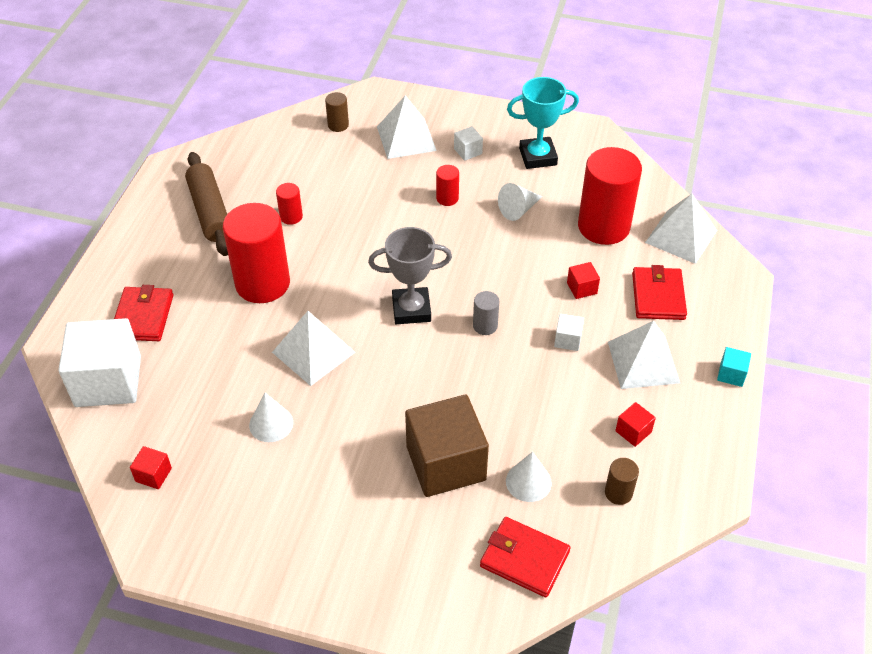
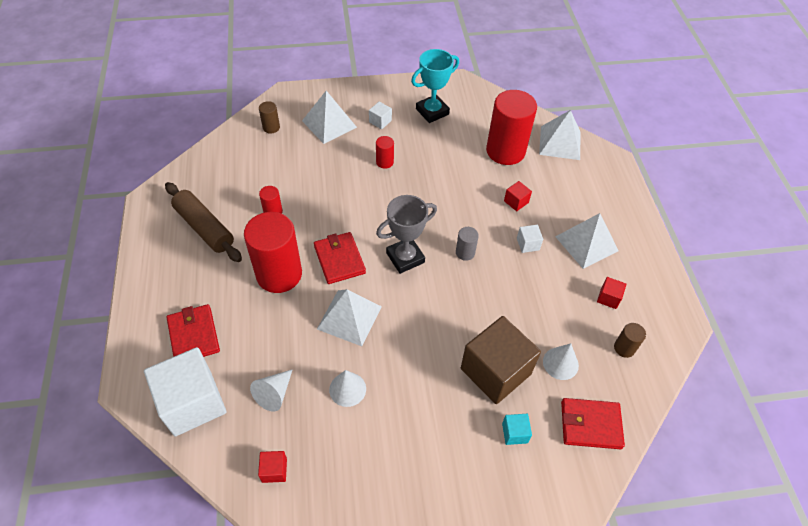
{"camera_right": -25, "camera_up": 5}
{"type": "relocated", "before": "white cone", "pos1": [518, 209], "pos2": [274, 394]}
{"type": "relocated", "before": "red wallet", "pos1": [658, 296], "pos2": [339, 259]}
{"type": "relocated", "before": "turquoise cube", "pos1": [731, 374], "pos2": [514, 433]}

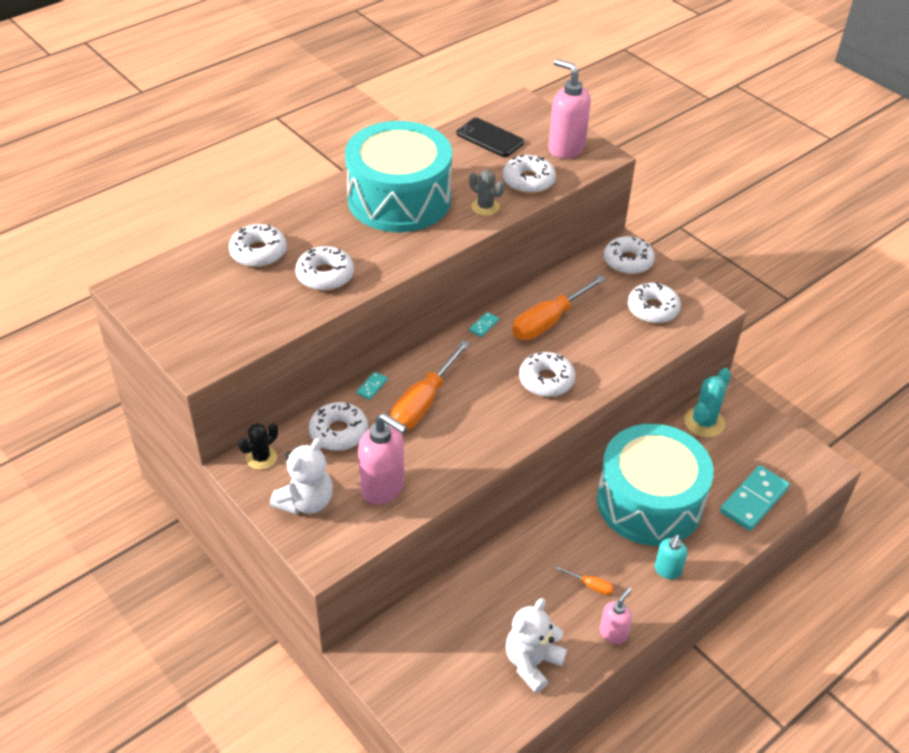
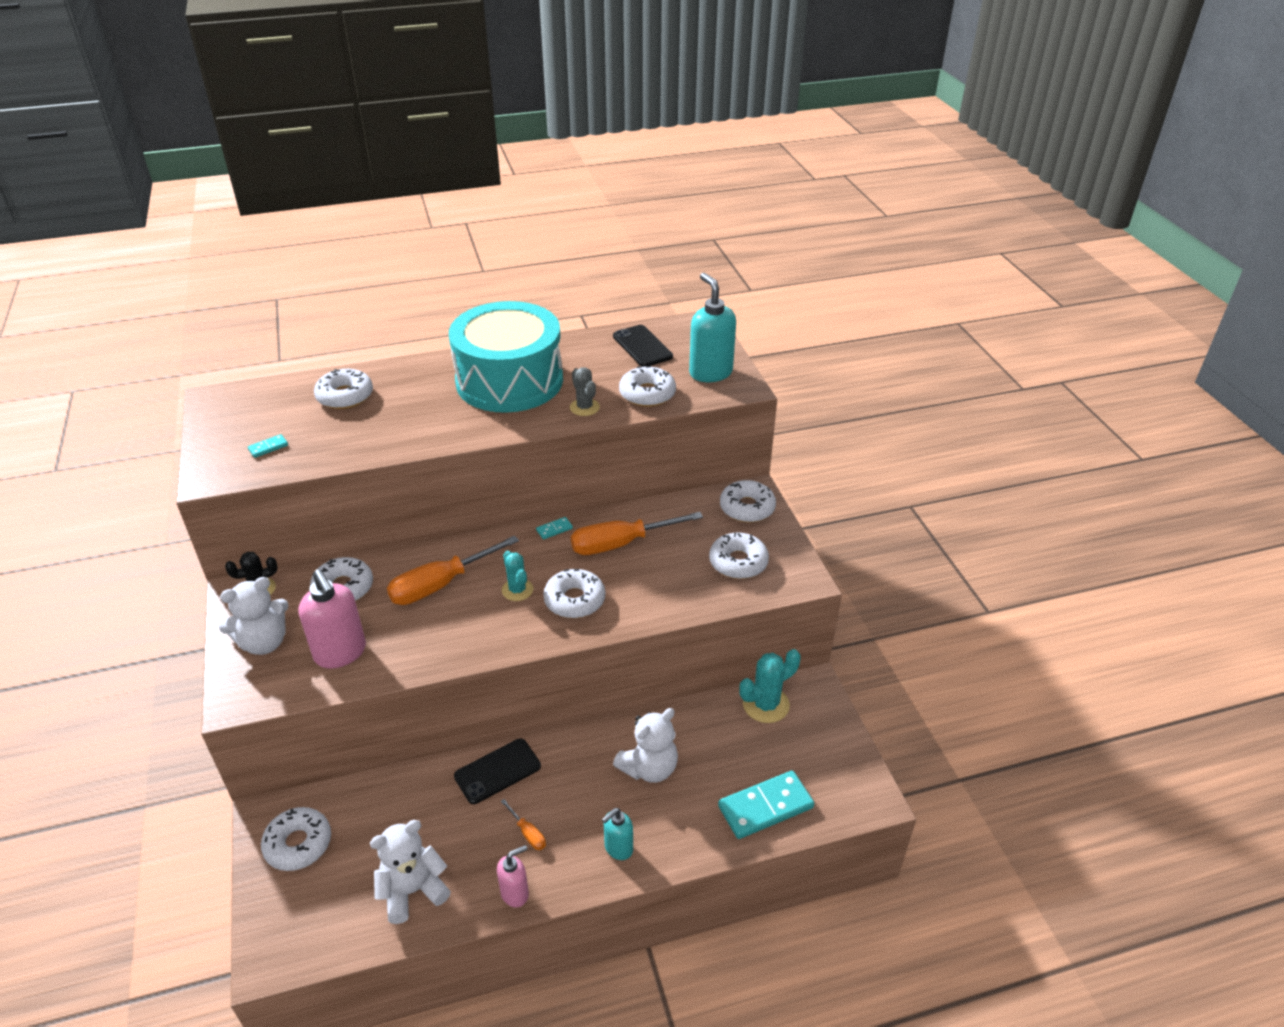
{"camera_right": 25, "camera_up": -5}
{"type": "relocated", "before": "turquoise domino", "pos1": [372, 387], "pos2": [268, 447]}
{"type": "relocated", "before": "white donut", "pos1": [325, 275], "pos2": [298, 844]}
{"type": "appeared", "after": "black phone", "pos2": [497, 771]}
{"type": "appeared", "after": "turquoise cactus", "pos2": [517, 590]}
{"type": "exchanged", "before": "turquoise drum", "after": "white teddy bear", "pos1": [649, 502], "pos2": [649, 768]}
{"type": "colour", "before": "pink soap dispenser", "after": "turquoise soap dispenser", "pos1": [565, 148], "pos2": [710, 373]}

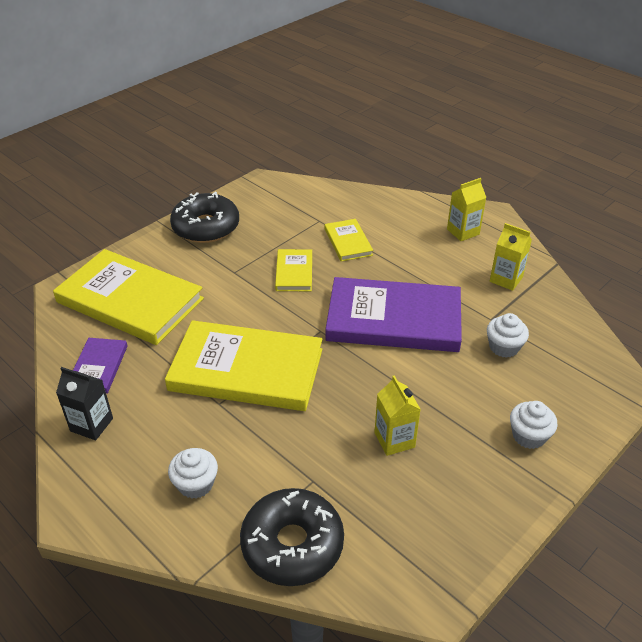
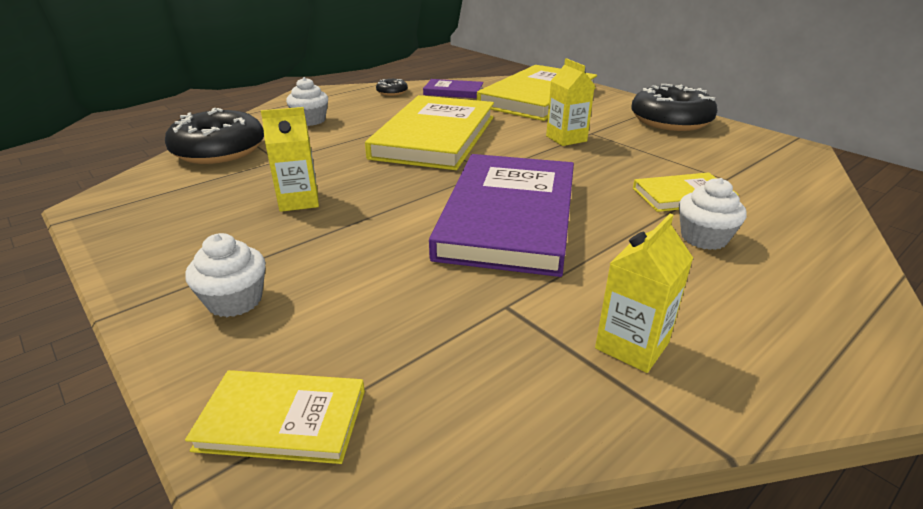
{"camera_right": 95, "camera_up": -10}
{"type": "relocated", "before": "yellow book", "pos1": [294, 272], "pos2": [282, 419]}
{"type": "exchanged", "before": "black carton", "after": "black donut", "pos1": [91, 424], "pos2": [392, 92]}
{"type": "relocated", "before": "yellow carton", "pos1": [463, 232], "pos2": [566, 138]}
{"type": "relocated", "before": "white cupcake", "pos1": [504, 347], "pos2": [703, 238]}

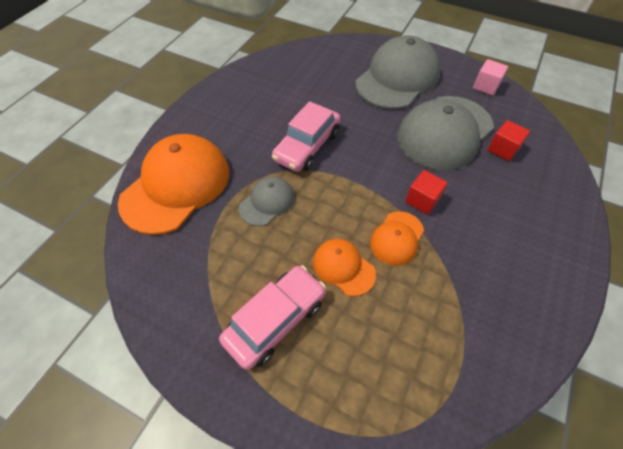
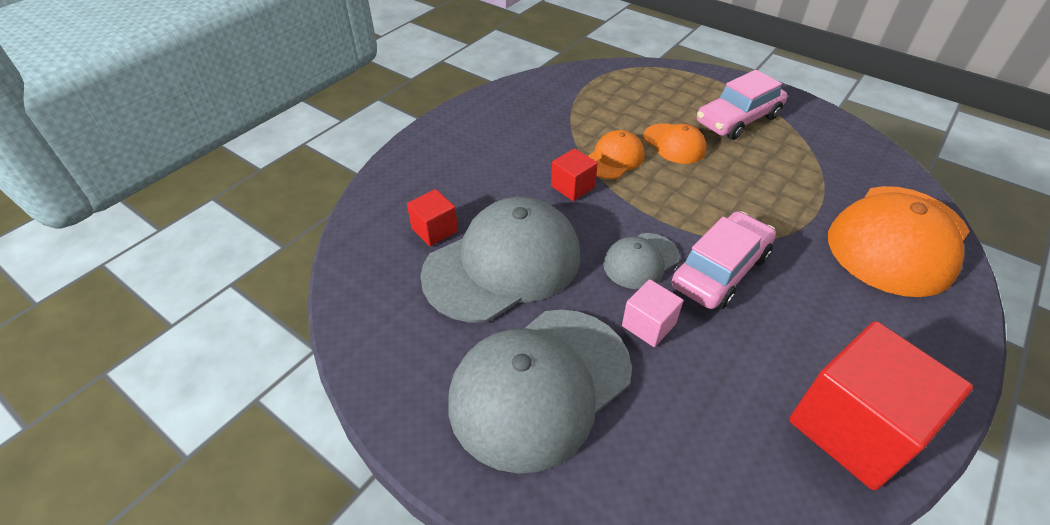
{"camera_right": -170, "camera_up": -10}
{"type": "relocated", "before": "grey cap", "pos1": [267, 202], "pos2": [640, 261]}
{"type": "relocated", "before": "pink cube", "pos1": [486, 86], "pos2": [648, 325]}
{"type": "appeared", "after": "red cube", "pos2": [853, 427]}

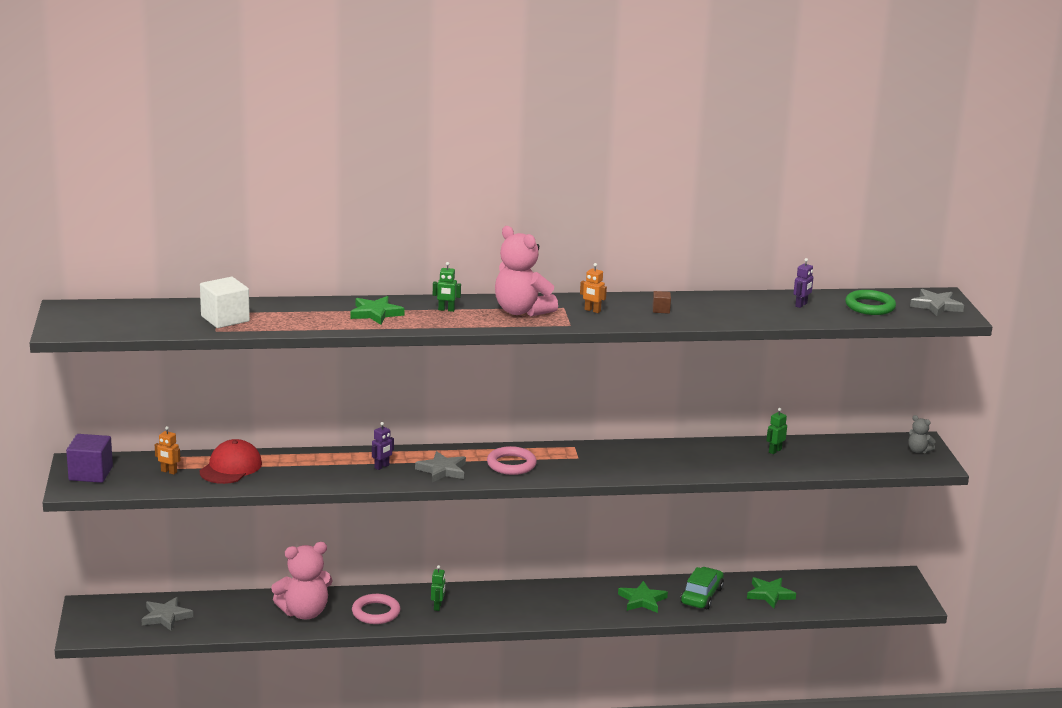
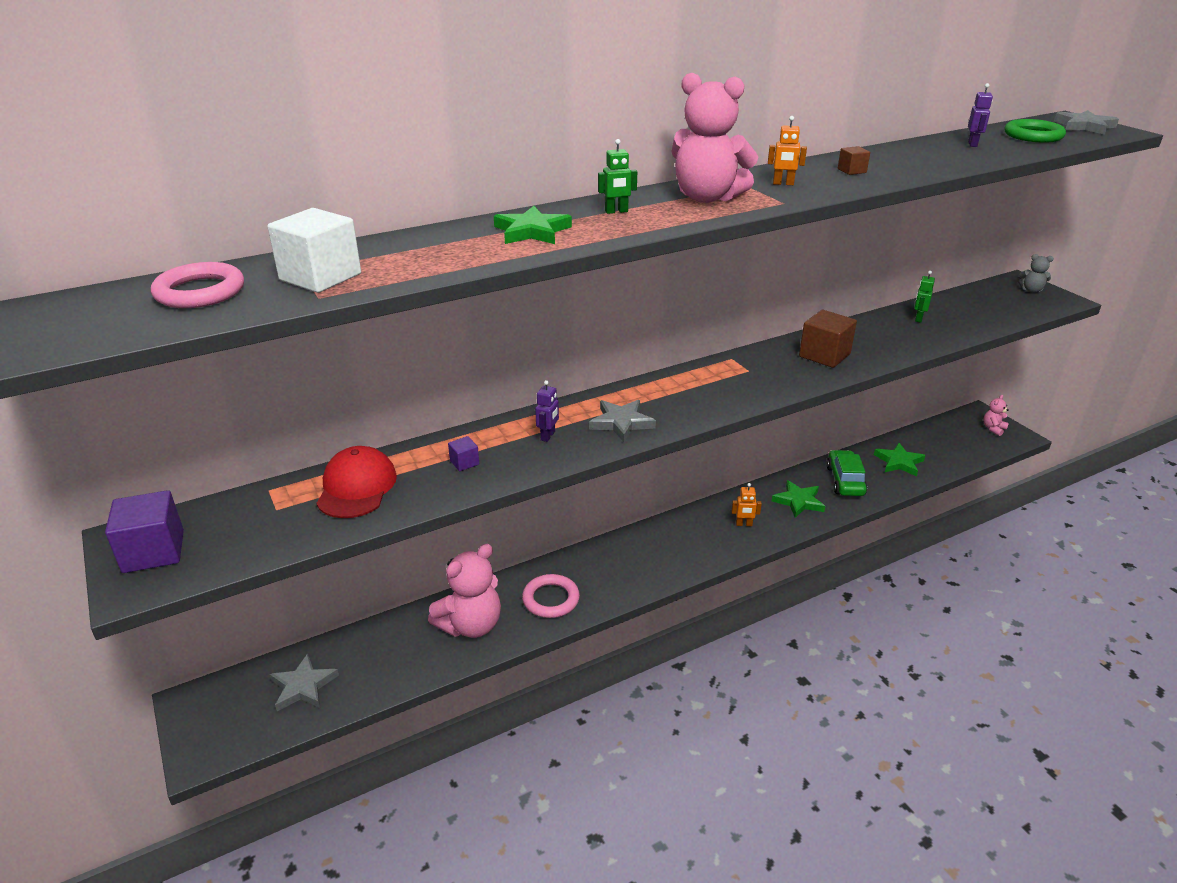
{"camera_right": -20, "camera_up": 10}
{"type": "relocated", "before": "pink ring", "pos1": [511, 464], "pos2": [200, 292]}
{"type": "appeared", "after": "purple cube", "pos2": [464, 462]}
{"type": "relocated", "before": "orange robot", "pos1": [169, 472], "pos2": [744, 524]}
{"type": "appeared", "after": "brown cube", "pos2": [824, 355]}
{"type": "appeared", "after": "pink teddy bear", "pos2": [993, 429]}
{"type": "missing", "before": "green robot", "pos1": [438, 606]}

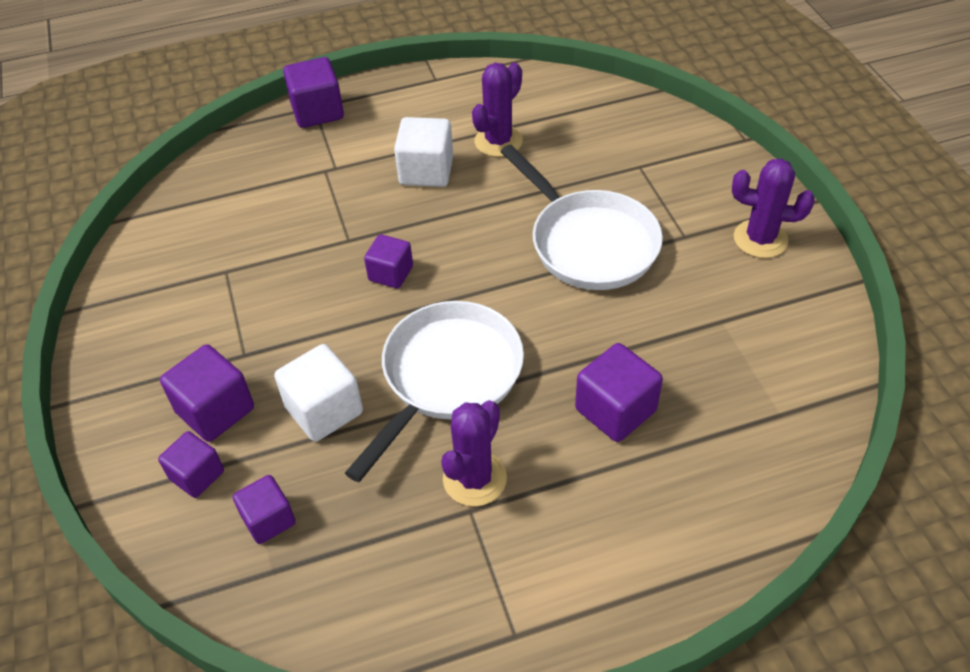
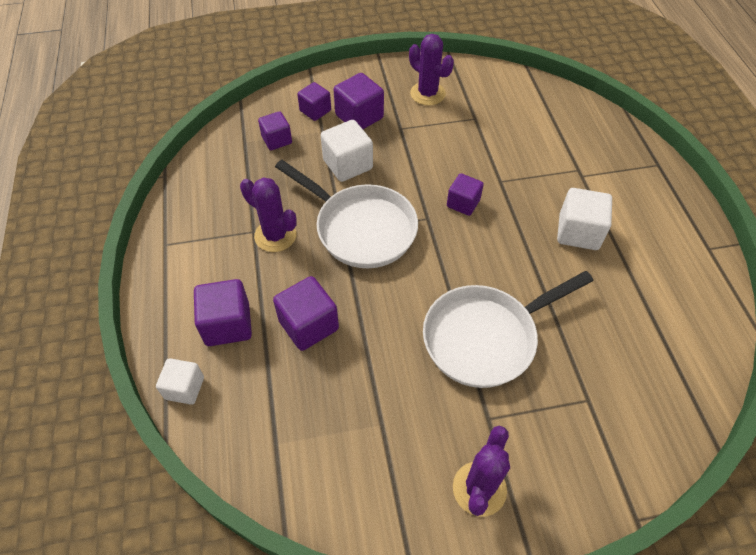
{"camera_right": 95, "camera_up": 5}
{"type": "appeared", "after": "white cube", "pos2": [184, 388]}
{"type": "relocated", "before": "purple cube", "pos1": [317, 111], "pos2": [227, 324]}
{"type": "relocated", "before": "purple cactus", "pos1": [498, 141], "pos2": [427, 94]}

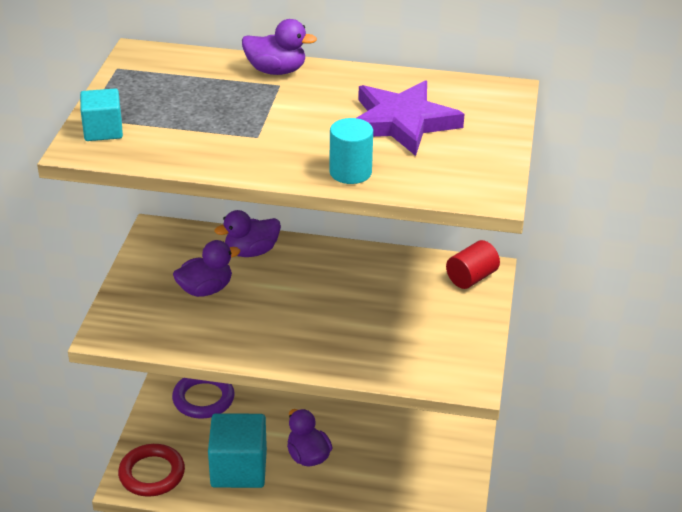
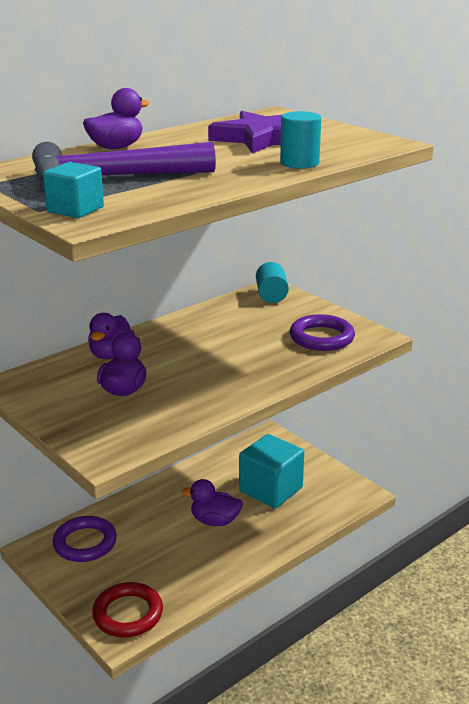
{"camera_right": -50, "camera_up": -10}
{"type": "appeared", "after": "purple hammer", "pos2": [110, 178]}
{"type": "relocated", "before": "turquoise cube", "pos1": [239, 468], "pos2": [271, 489]}
{"type": "colour", "before": "red cylinder", "after": "turquoise cylinder", "pos1": [471, 278], "pos2": [271, 295]}
{"type": "appeared", "after": "purple ring", "pos2": [321, 337]}

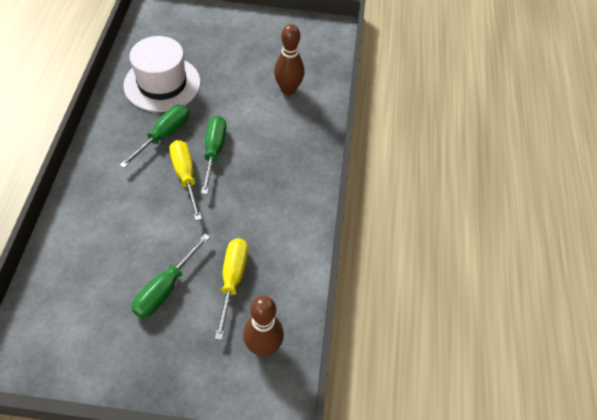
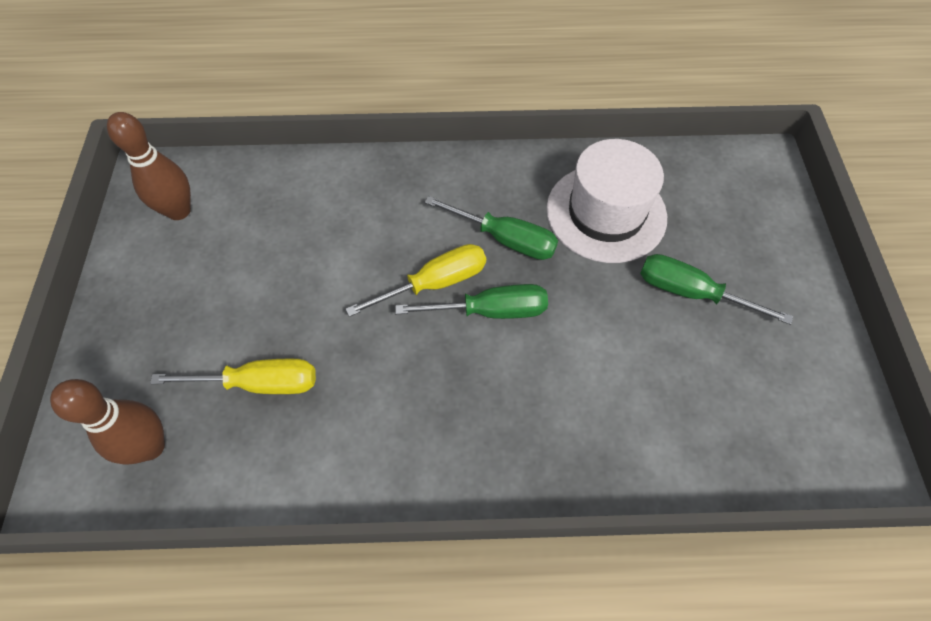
{"camera_right": 85, "camera_up": 5}
{"type": "relocated", "before": "brown bowling pin", "pos1": [288, 89], "pos2": [179, 211]}
{"type": "relocated", "before": "green screwdriver", "pos1": [165, 289], "pos2": [690, 292]}

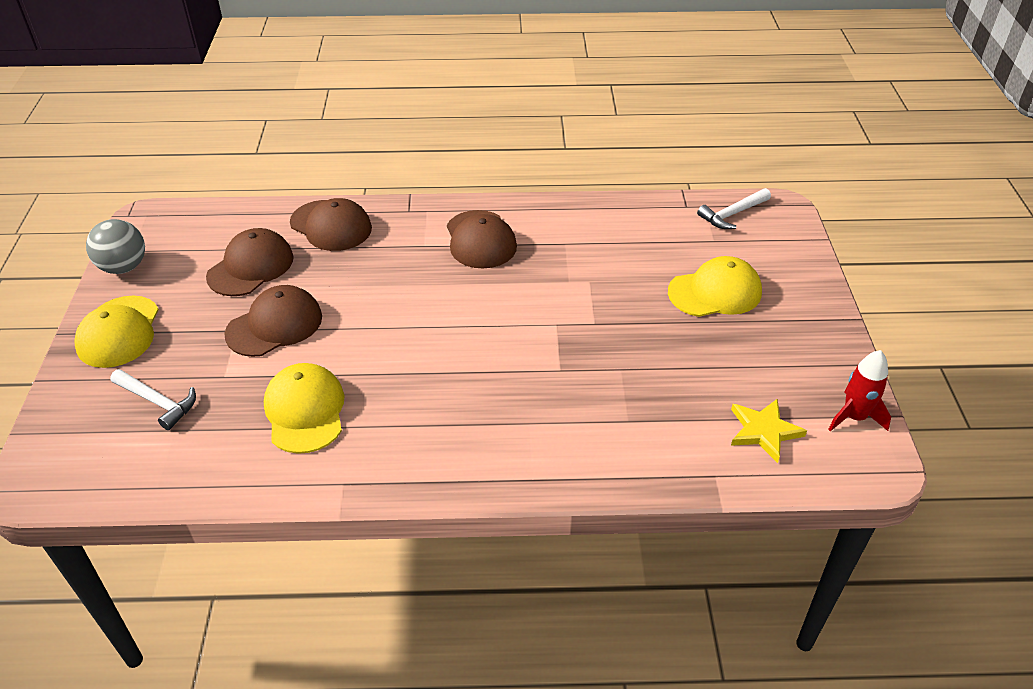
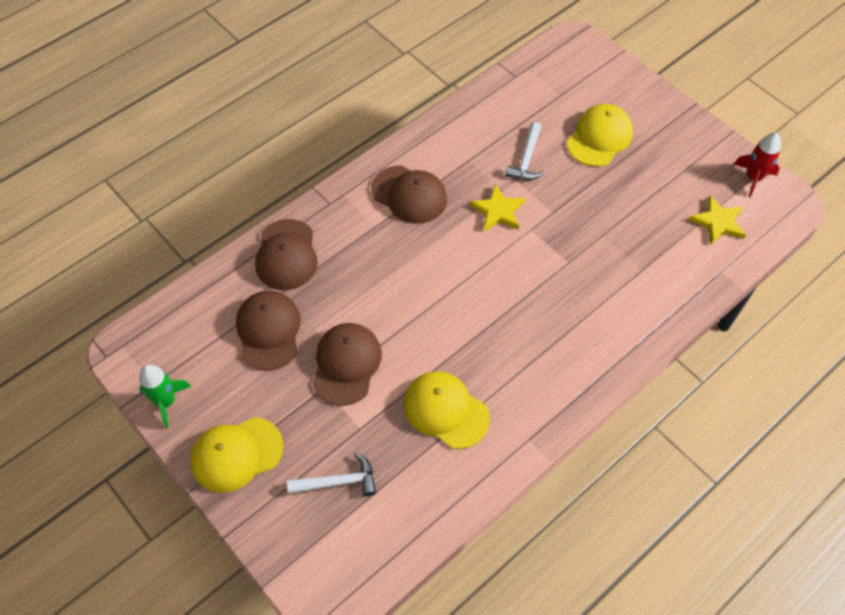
{"camera_right": -40, "camera_up": 15}
{"type": "exchanged", "before": "grey ball", "after": "green rocket", "pos1": [124, 267], "pos2": [166, 402]}
{"type": "spun", "before": "yellow cap", "pos1": [119, 332], "pos2": [236, 454], "turn": 105}
{"type": "spun", "before": "brown cap", "pos1": [331, 226], "pos2": [286, 255], "turn": 90}
{"type": "appeared", "after": "yellow star", "pos2": [498, 211]}
{"type": "relocated", "before": "white hammer", "pos1": [732, 214], "pos2": [526, 159]}

